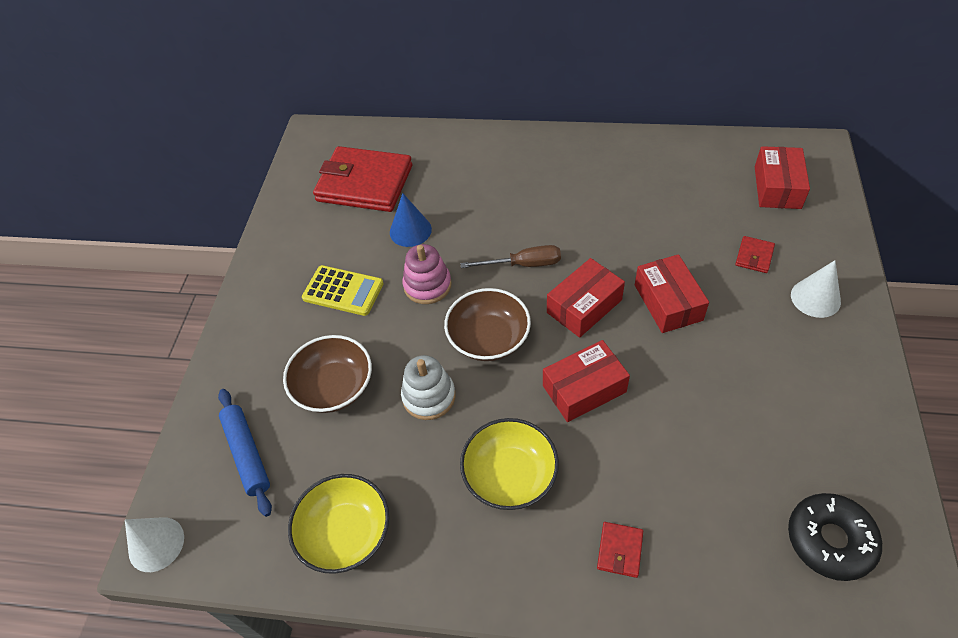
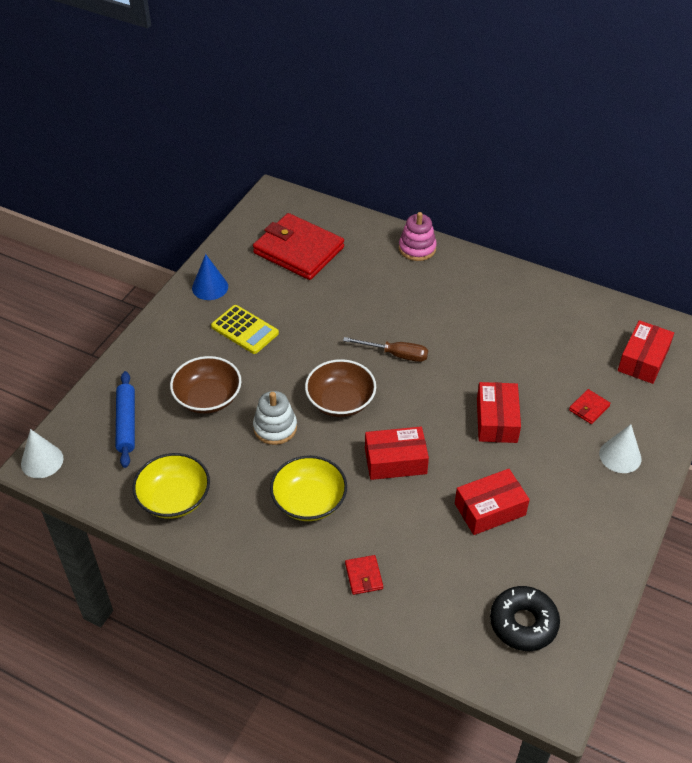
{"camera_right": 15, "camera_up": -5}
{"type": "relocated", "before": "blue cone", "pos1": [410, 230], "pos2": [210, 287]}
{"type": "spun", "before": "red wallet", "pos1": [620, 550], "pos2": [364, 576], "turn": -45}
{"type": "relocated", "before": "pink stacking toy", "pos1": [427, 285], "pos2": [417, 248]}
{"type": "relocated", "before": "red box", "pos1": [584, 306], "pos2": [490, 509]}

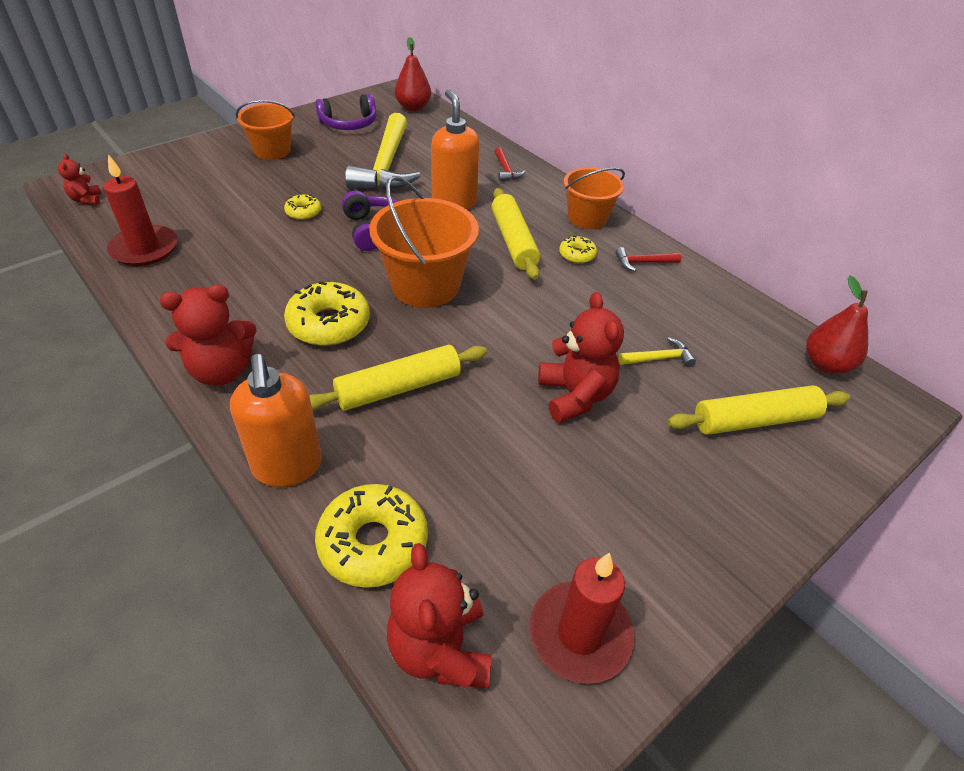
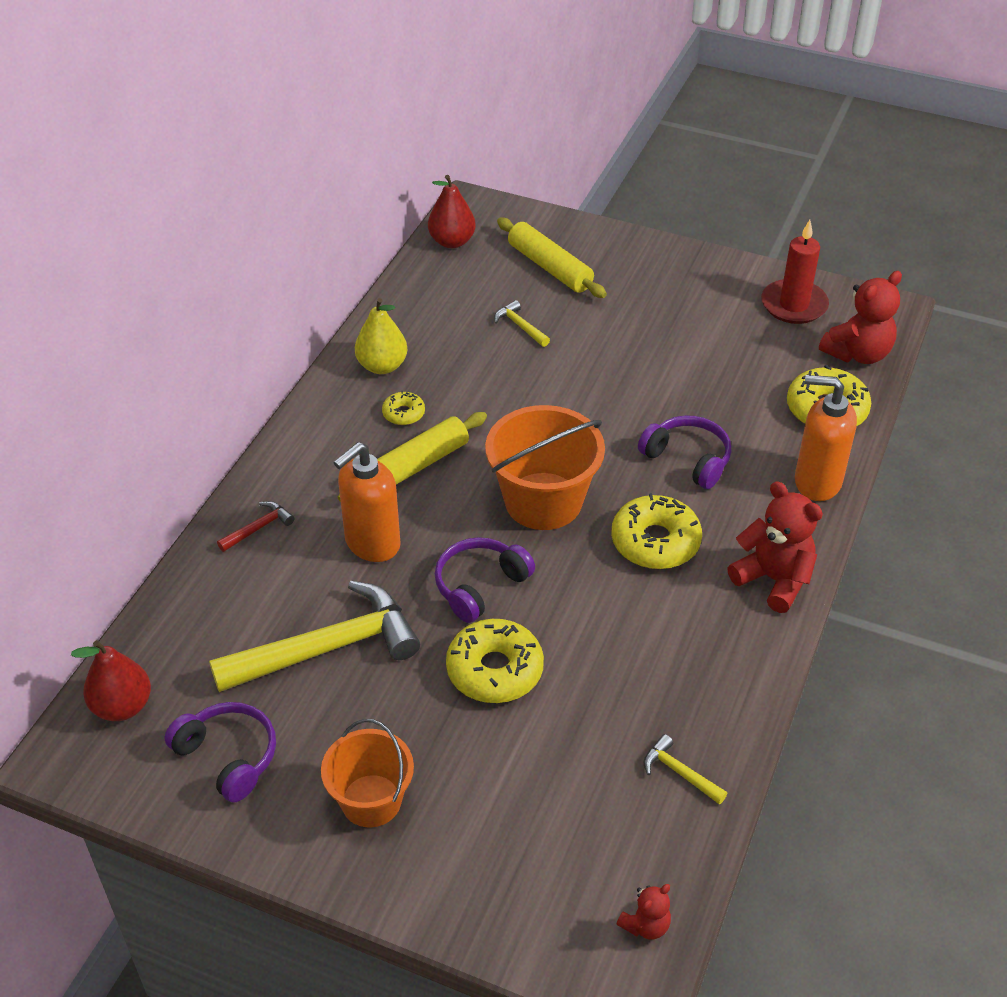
{"camera_right": -115, "camera_up": 0}
{"type": "exchanged", "before": "red hammer", "after": "yellow pear", "pos1": [643, 263], "pos2": [382, 366]}
{"type": "size", "before": "yellow donut", "pos1": [303, 212], "pos2": [494, 670], "scale": 1.93}
{"type": "exchanged", "before": "yellow rolling pin", "after": "purple headphones", "pos1": [398, 388], "pos2": [688, 459]}
{"type": "exchanged", "before": "red candle", "after": "yellow hammer", "pos1": [144, 249], "pos2": [679, 773]}
{"type": "spun", "before": "orange soap dispenser", "pos1": [287, 467], "pos2": [816, 482], "turn": -120}
{"type": "missing", "before": "red teddy bear", "pos1": [575, 396]}
{"type": "missing", "before": "orange bucket", "pos1": [587, 218]}

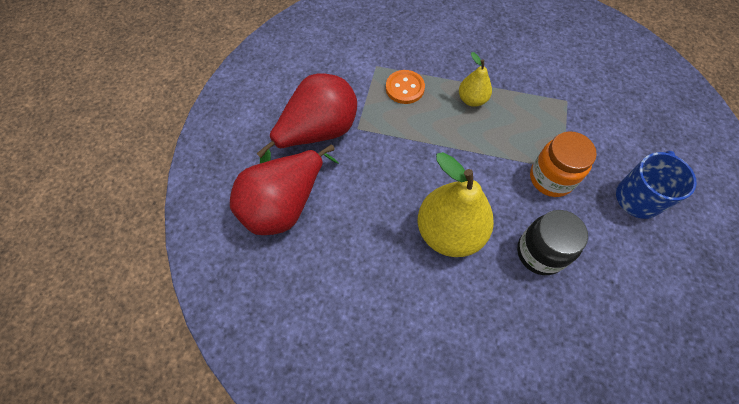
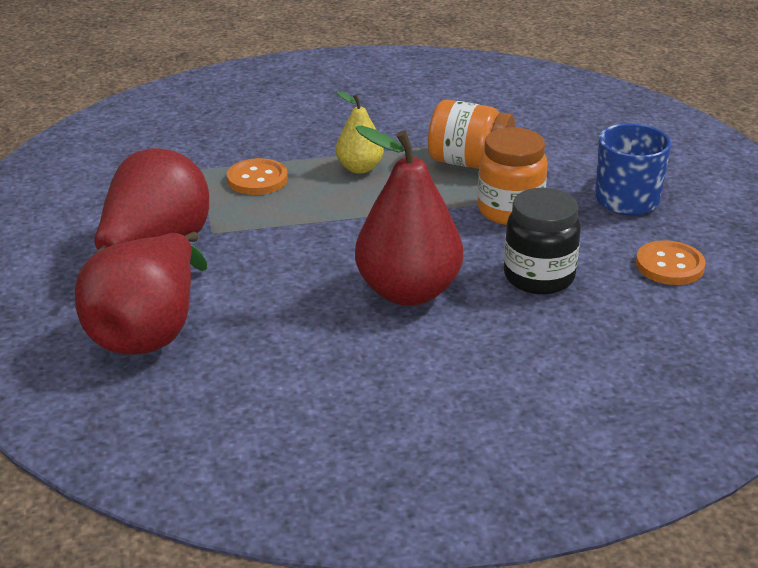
{"camera_right": -25, "camera_up": -30}
{"type": "colour", "before": "yellow pear", "after": "red pear", "pos1": [449, 232], "pos2": [408, 291]}
{"type": "appeared", "after": "orange jar", "pos2": [469, 163]}
{"type": "appeared", "after": "orange button", "pos2": [669, 265]}

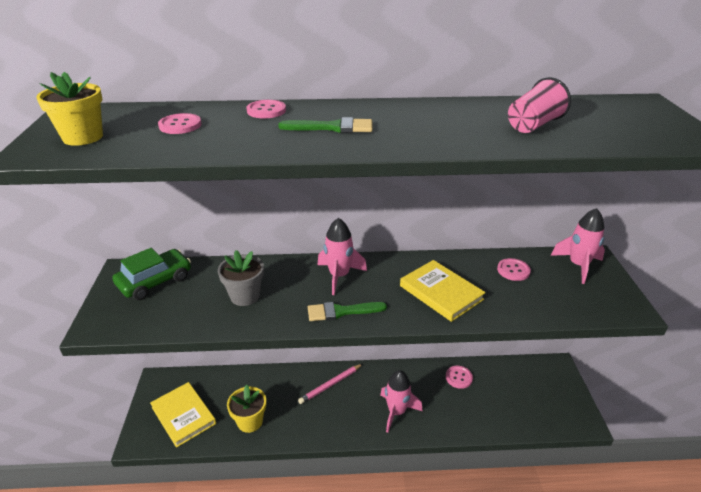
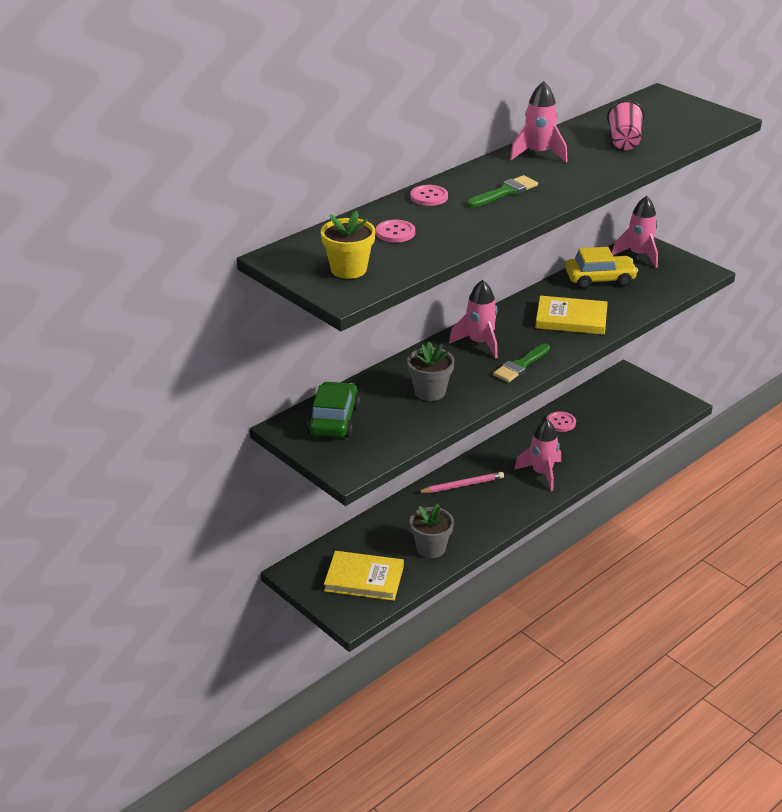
{"camera_right": -40, "camera_up": 0}
{"type": "colour", "before": "yellow flower pot", "after": "grey flower pot", "pos1": [250, 421], "pos2": [431, 548]}
{"type": "spun", "before": "pink pencil", "pos1": [330, 385], "pos2": [462, 485], "turn": -120}
{"type": "appeared", "after": "pink rocket", "pos2": [538, 154]}
{"type": "exchanged", "before": "pink button", "after": "yellow car", "pos1": [513, 270], "pos2": [600, 279]}

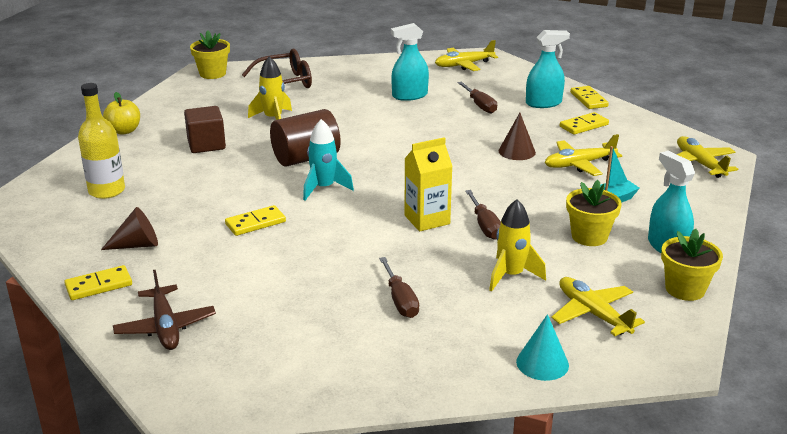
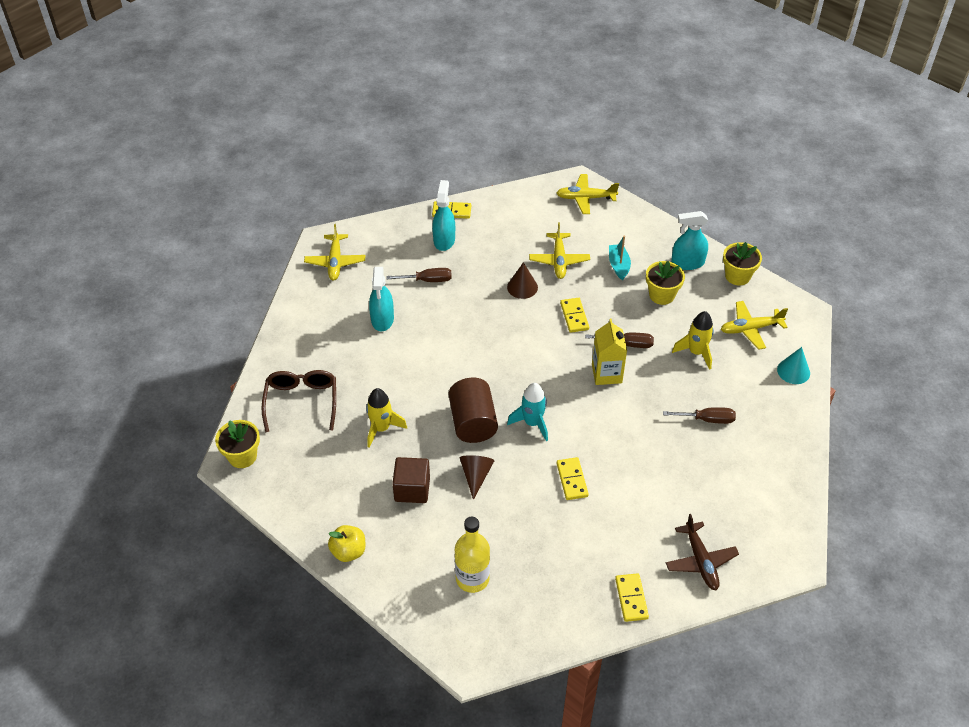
{"camera_right": -70, "camera_up": 20}
{"type": "relocated", "before": "brown cone", "pos1": [137, 245], "pos2": [476, 476]}
{"type": "relocated", "before": "yellow domino", "pos1": [584, 126], "pos2": [574, 316]}
{"type": "spun", "before": "brown plane", "pos1": [165, 327], "pos2": [700, 561], "turn": 75}

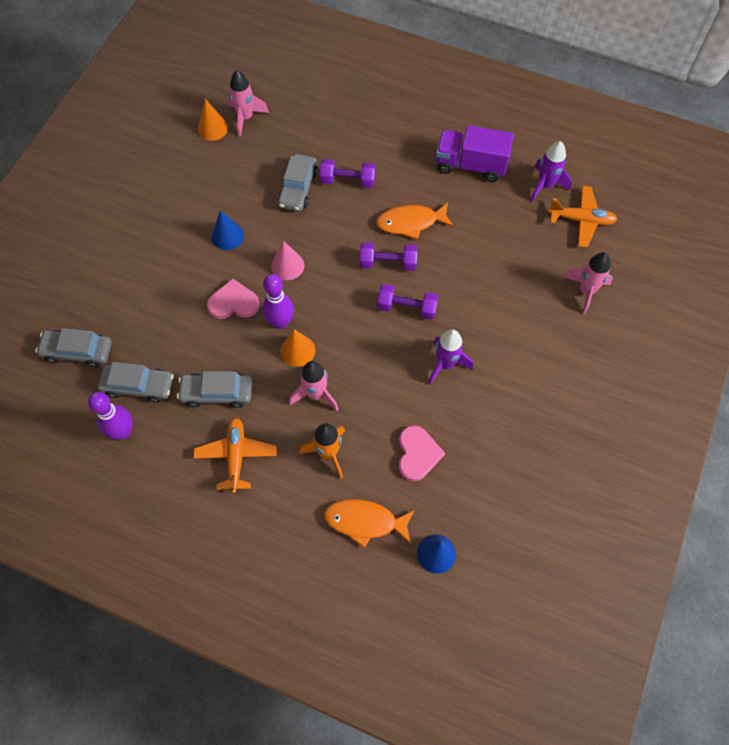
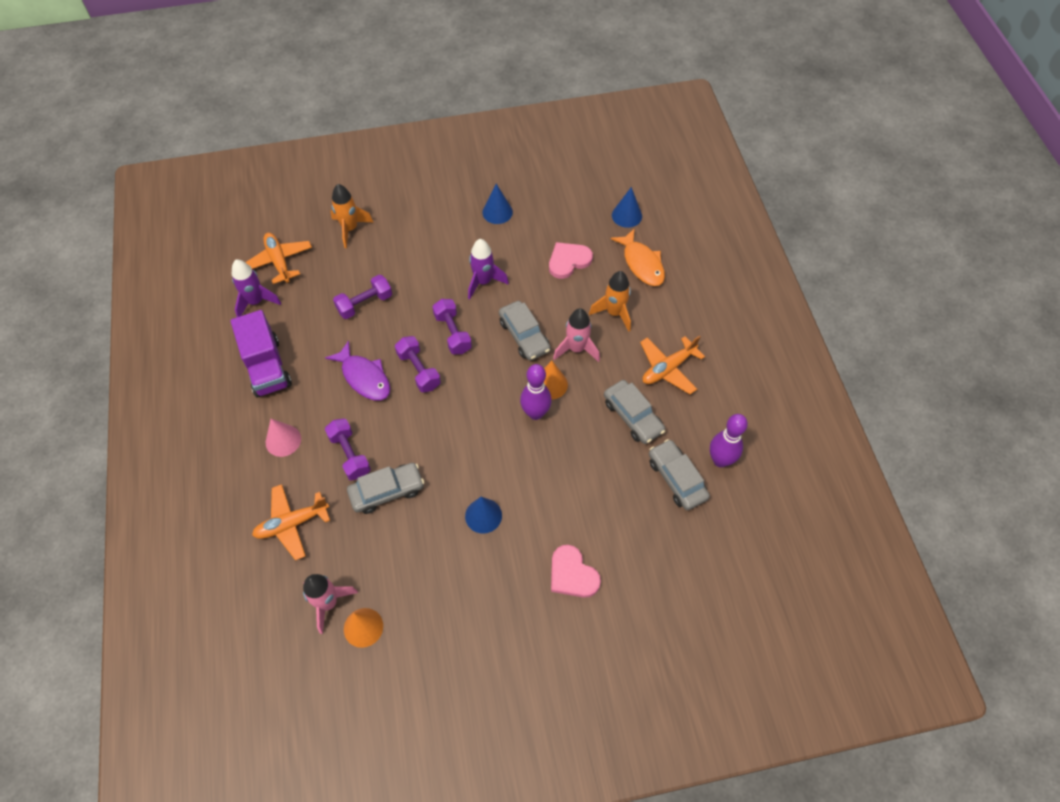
{"camera_right": -125, "camera_up": -5}
{"type": "appeared", "after": "orange plane", "pos2": [292, 524]}
{"type": "relocated", "before": "pink cone", "pos1": [287, 265], "pos2": [283, 440]}
{"type": "colour", "before": "orange fish", "after": "purple fish", "pos1": [410, 223], "pos2": [364, 377]}
{"type": "colour", "before": "pink rocket", "after": "orange rocket", "pos1": [586, 291], "pos2": [350, 229]}
{"type": "appeared", "after": "purple dumbbell", "pos2": [365, 304]}
{"type": "appeared", "after": "blue cone", "pos2": [497, 212]}
{"type": "relocated", "before": "grey car", "pos1": [77, 351], "pos2": [524, 336]}
{"type": "relocated", "before": "pink heart", "pos1": [233, 302], "pos2": [572, 574]}

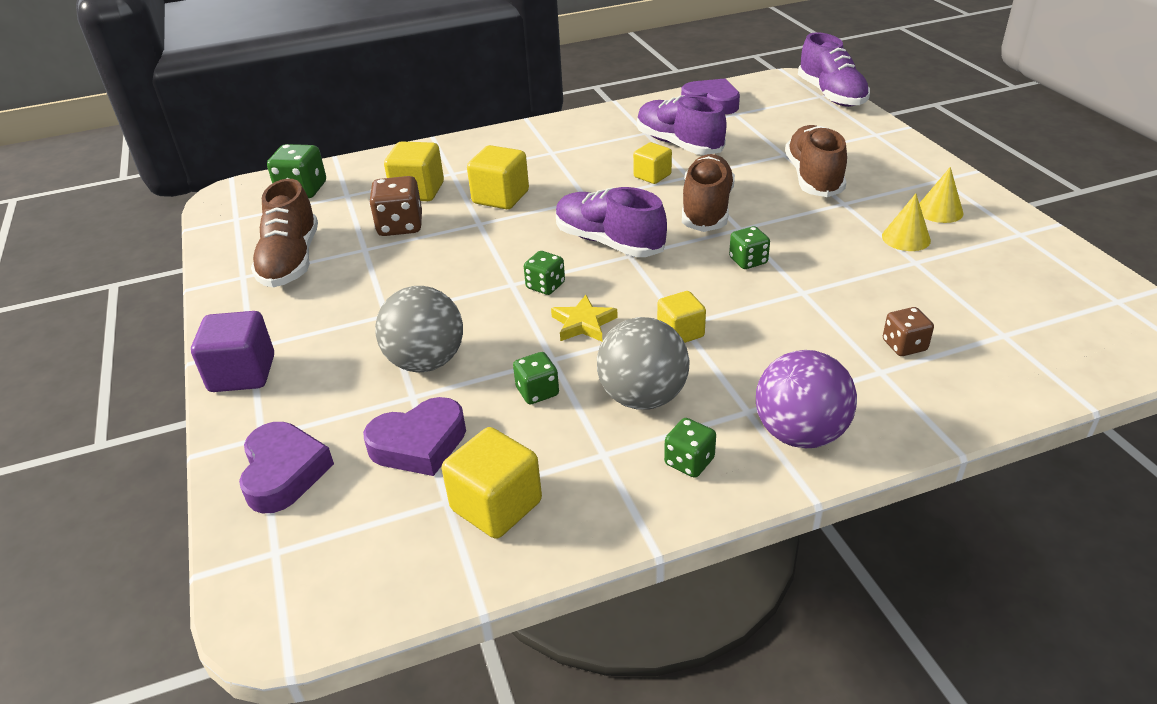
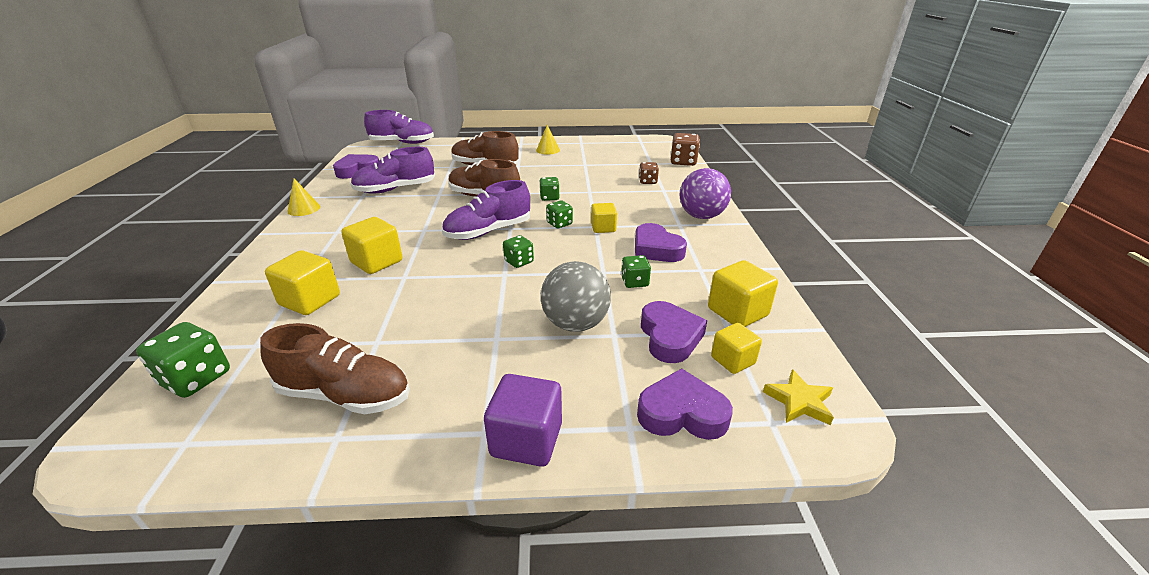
{"camera_right": -75, "camera_up": -5}
{"type": "relocated", "before": "yellow cone", "pos1": [906, 238], "pos2": [304, 209]}
{"type": "relocated", "before": "green dice", "pos1": [689, 462], "pos2": [559, 224]}
{"type": "exchanged", "before": "grey ball", "after": "purple heart", "pos1": [643, 397], "pos2": [656, 249]}
{"type": "relocated", "before": "brown dice", "pos1": [400, 226], "pos2": [683, 162]}
{"type": "relocated", "before": "yellow cube", "pos1": [652, 176], "pos2": [732, 360]}
{"type": "relocated", "before": "yellow star", "pos1": [583, 323], "pos2": [799, 401]}

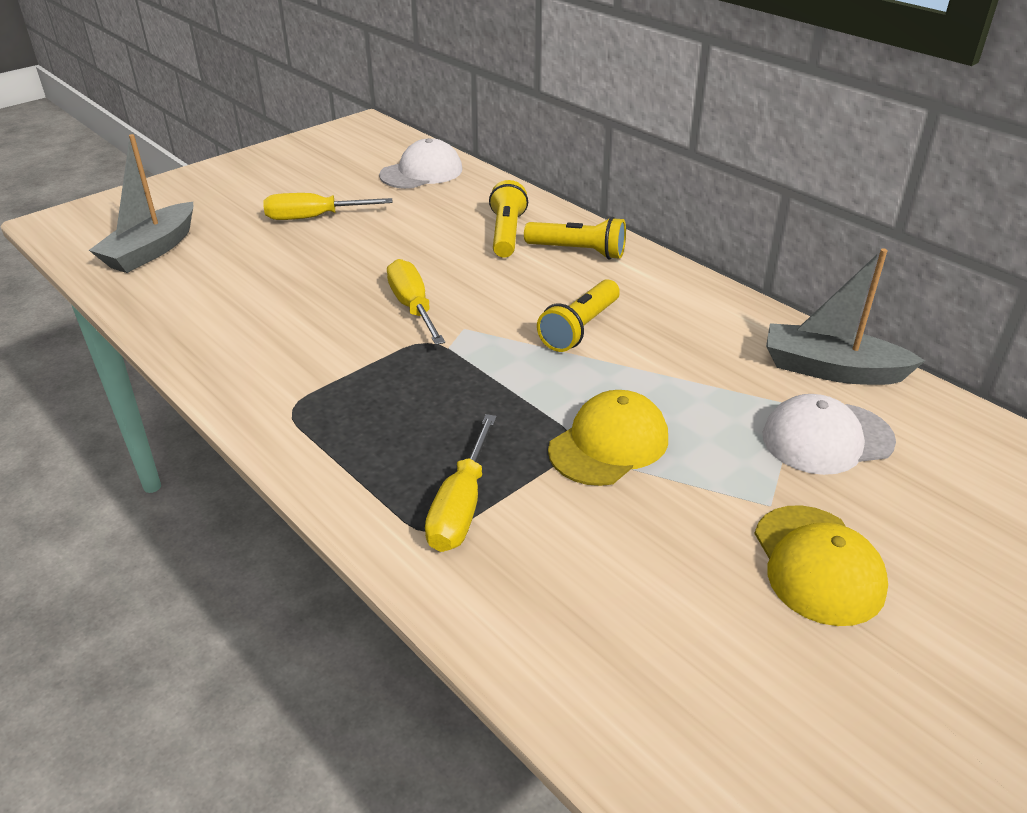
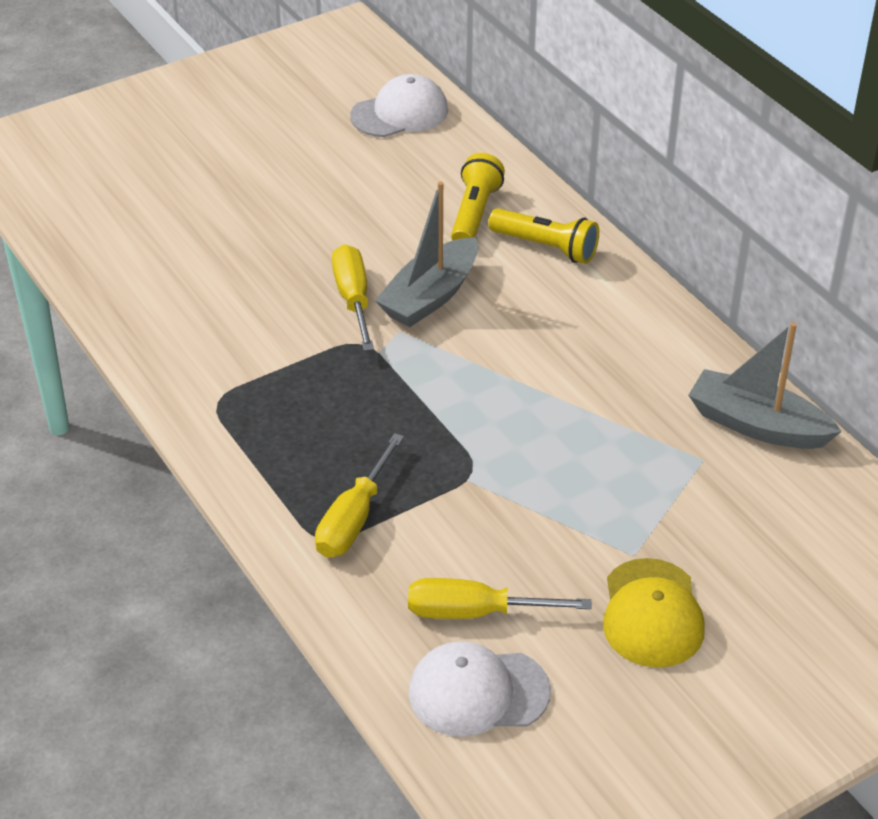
{"camera_right": 10, "camera_up": 5}
{"type": "relocated", "before": "grey boat", "pos1": [151, 250], "pos2": [430, 296]}
{"type": "relocated", "before": "yellow screwdriver", "pos1": [314, 217], "pos2": [476, 612]}
{"type": "relocated", "before": "white cap", "pos1": [827, 438], "pos2": [478, 692]}
{"type": "missing", "before": "yellow flashlight", "pos1": [580, 328]}
{"type": "missing", "before": "yellow cap", "pos1": [609, 444]}

